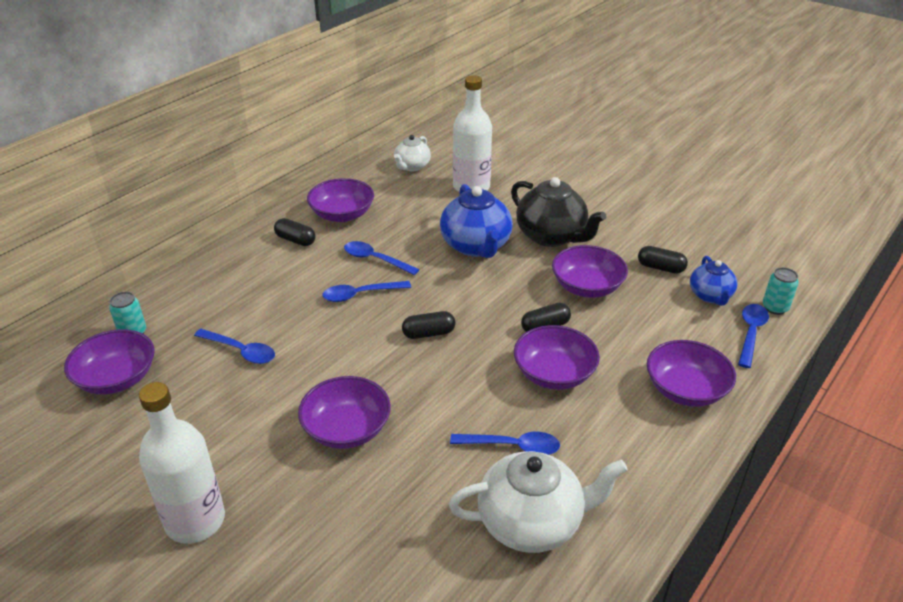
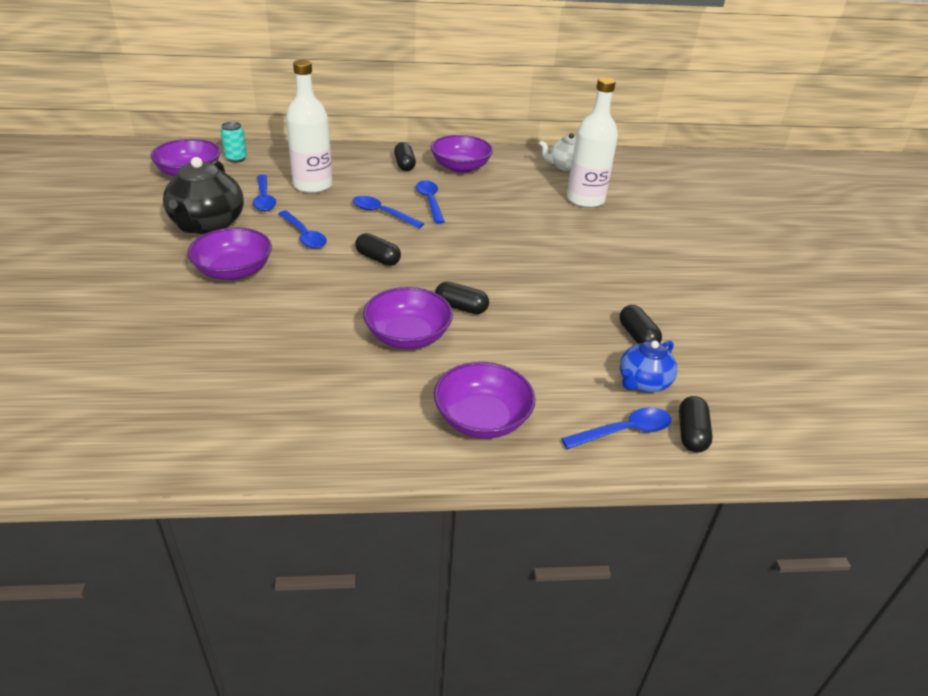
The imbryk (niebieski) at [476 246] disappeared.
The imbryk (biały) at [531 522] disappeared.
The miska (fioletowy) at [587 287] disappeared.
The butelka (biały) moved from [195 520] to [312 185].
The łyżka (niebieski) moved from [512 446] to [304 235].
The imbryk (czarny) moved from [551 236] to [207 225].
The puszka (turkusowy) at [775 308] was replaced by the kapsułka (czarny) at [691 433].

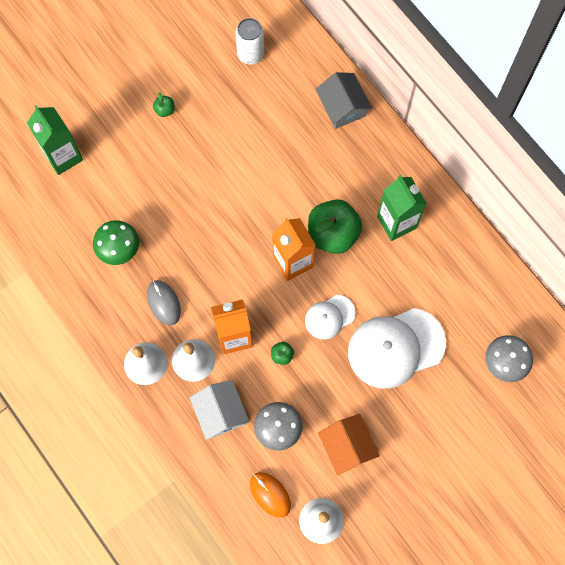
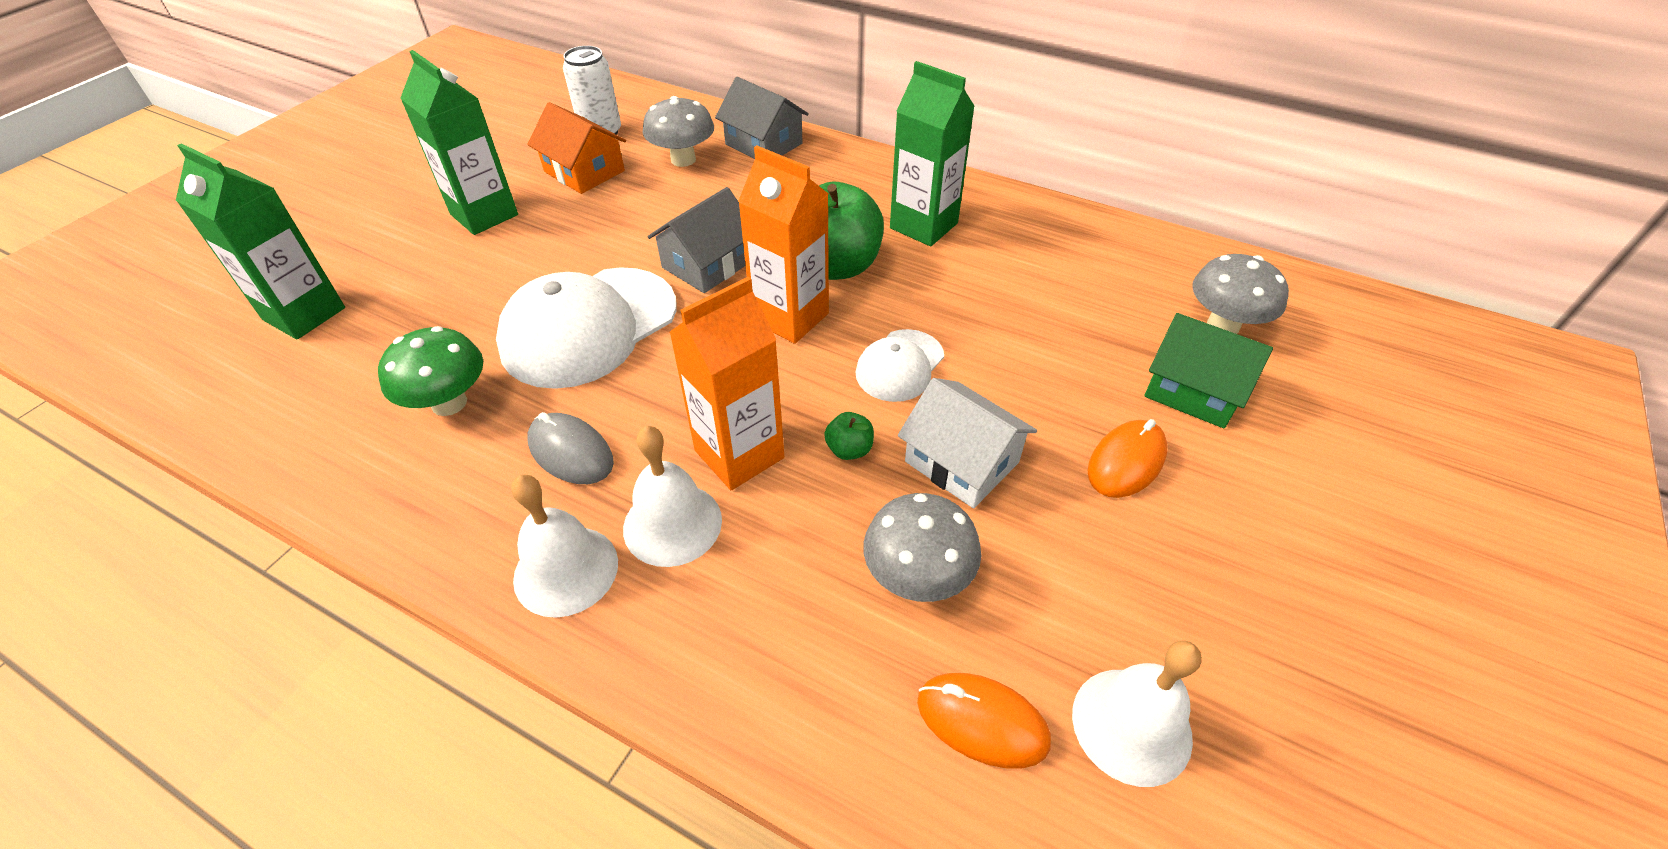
The grzyb (szary) at [683 159] appeared.
The domek (szary) at [707 264] appeared.
The myszka (pomarańczowy) at [1126 462] appeared.
The domek (zielony) at [1193 390] appeared.
The domek (biały) moved from [220 413] to [962 462].
The domek (pomarańczowy) moved from [347 447] to [584 171].
The czapka (biały) moved from [395 348] to [589 327].
The jabłko (zielony) at [165 110] was replaced by the karton mleka (zielony) at [484 215].

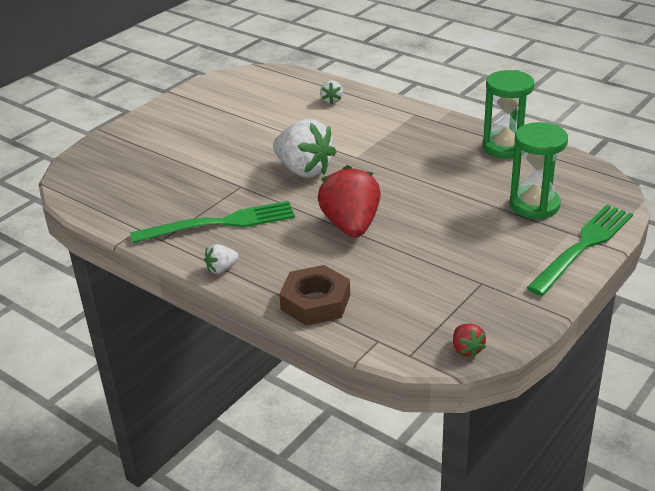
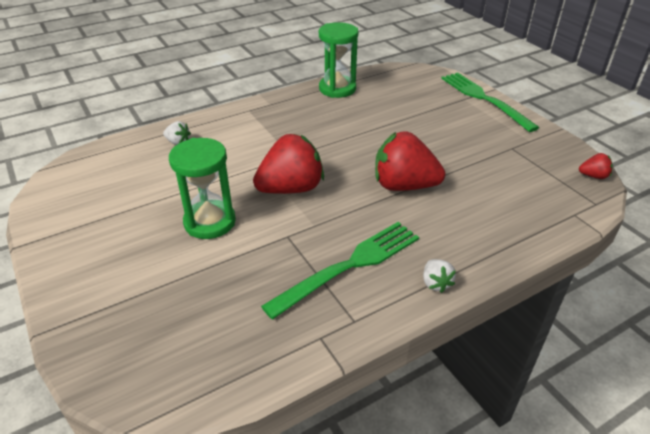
The nakrętka (brązowy) at [315 302] disappeared.
The klepsydra (zielony) moved from [534 205] to [210 222].
The truskawka (biały) at [304 170] became the truskawka (czerwony) at [291 189].
The widelec (zielony) at [221 223] turned 45 degrees clockwise.

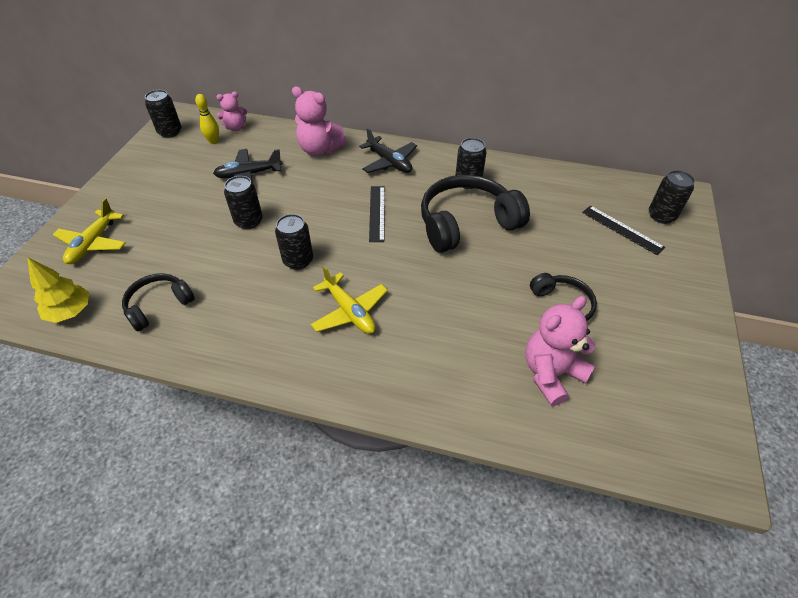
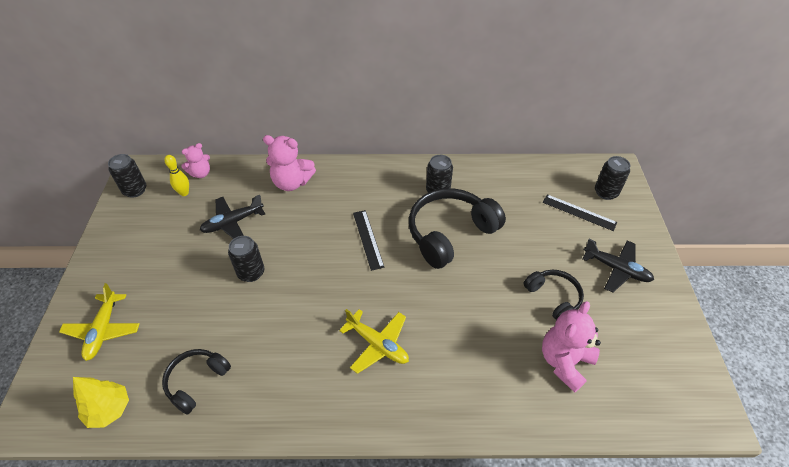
The puszka (czarny) at [298 260] disappeared.
The samolot (czarny) moved from [389 162] to [616 269].

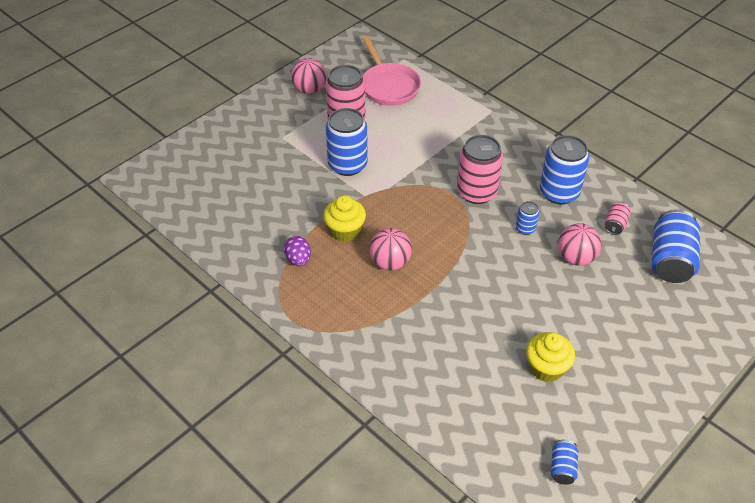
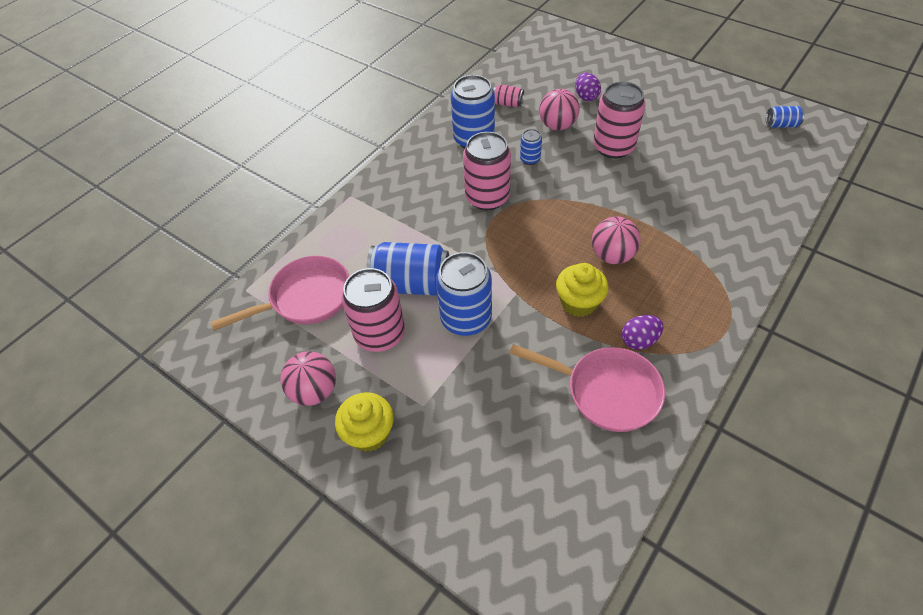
The patelnia (różowy) at [606 391] appeared.
The jajko (fioletowy) at [586 96] appeared.
The puszka (różowy) at [613 147] appeared.
The muffinka (żółty) moved from [546 368] to [369 433].
The puszka (niebieski) moved from [670 260] to [411 284].

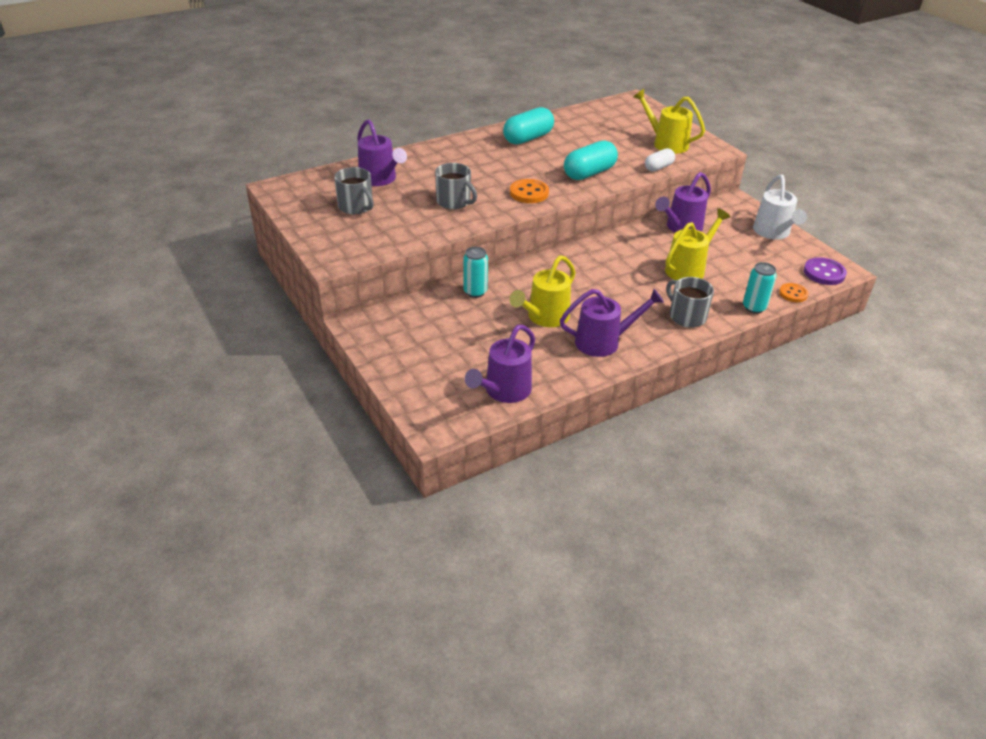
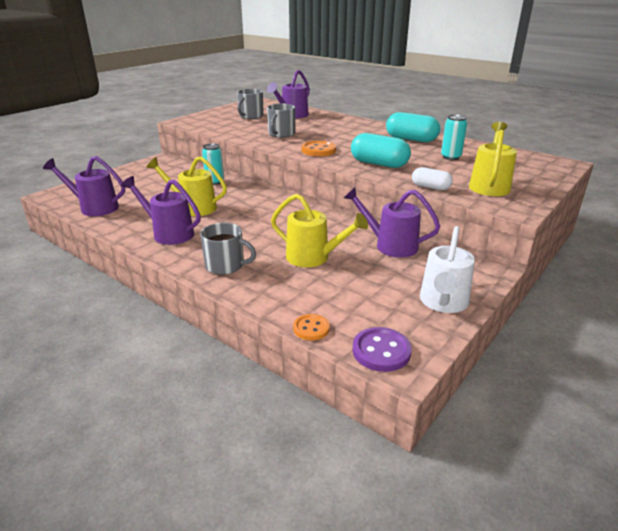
The puszka (turkusowy) moved from [754 307] to [450 157].
The konewka (fioletowy) at [604 341] turned 150 degrees clockwise.
The kubek (szary) at [686 316] turned 75 degrees clockwise.
The konewka (biały) at [773 233] turned 45 degrees counterclockwise.

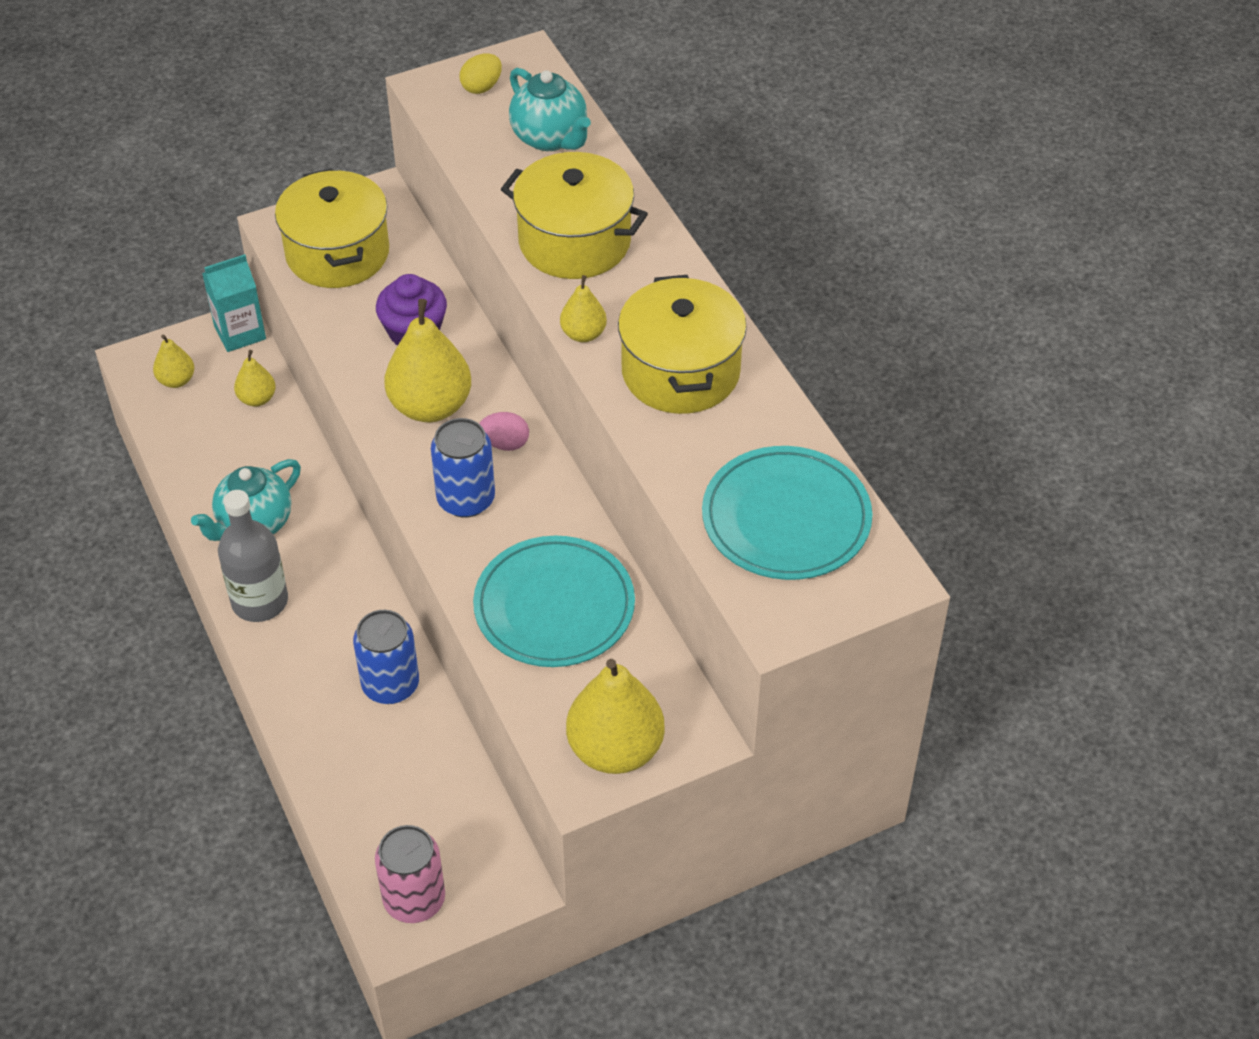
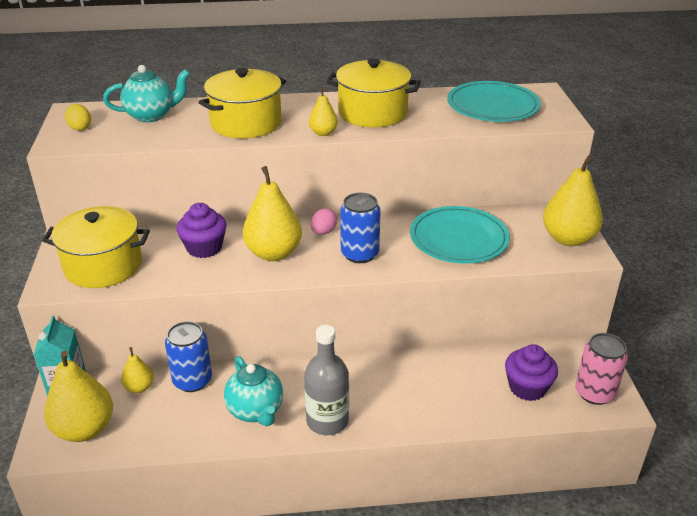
The muffinka (fioletowy) at [527 387] appeared.
The puszka (niebieski) moved from [390 685] to [192 380].
The gruszka (żółty) at [176 380] changed to 1.95 times the size.

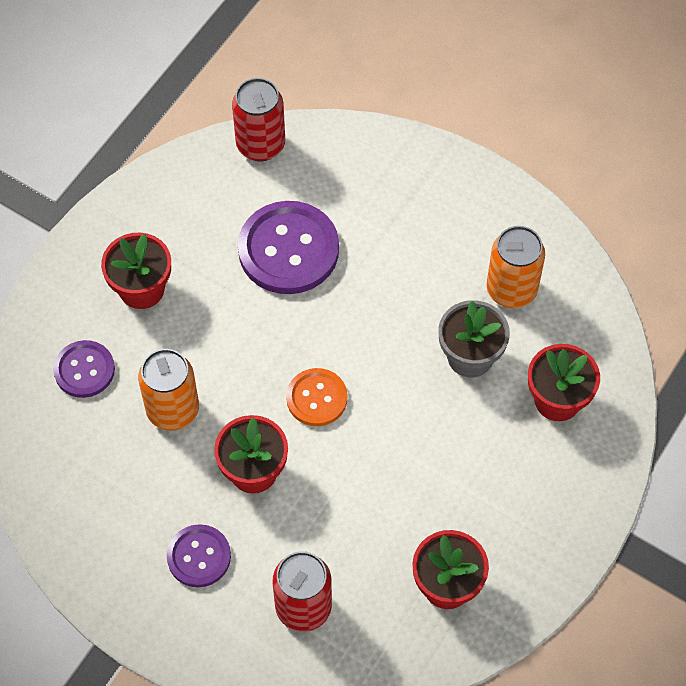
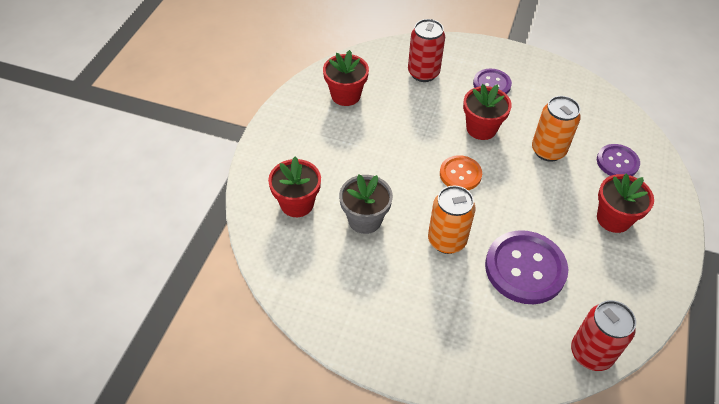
The puszka (pomarańczowy) moved from [511 290] to [447 240].

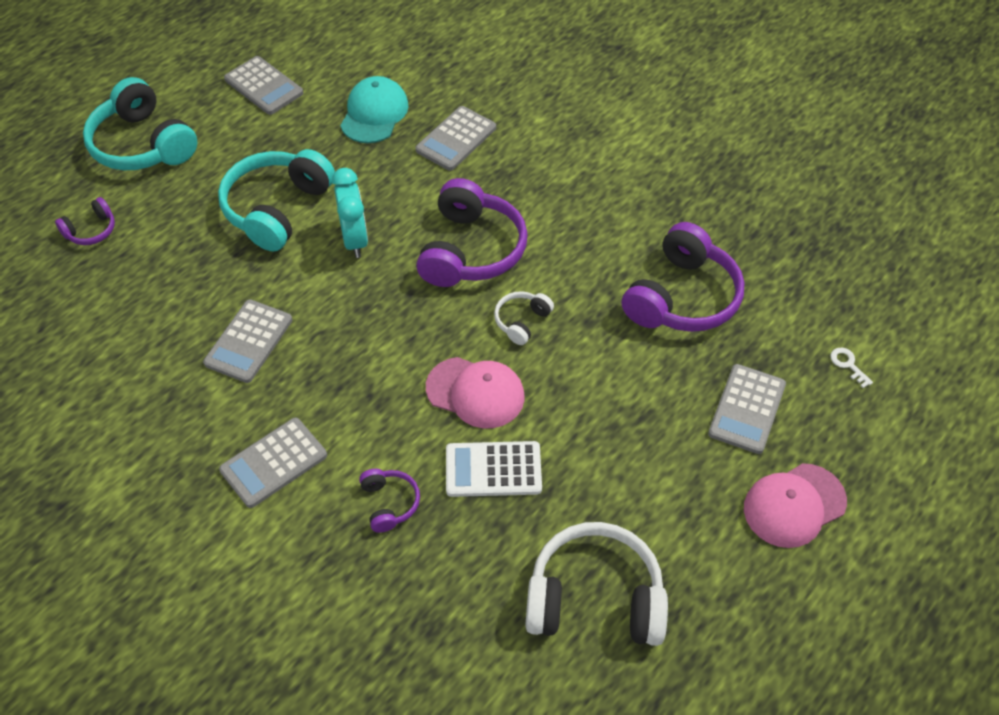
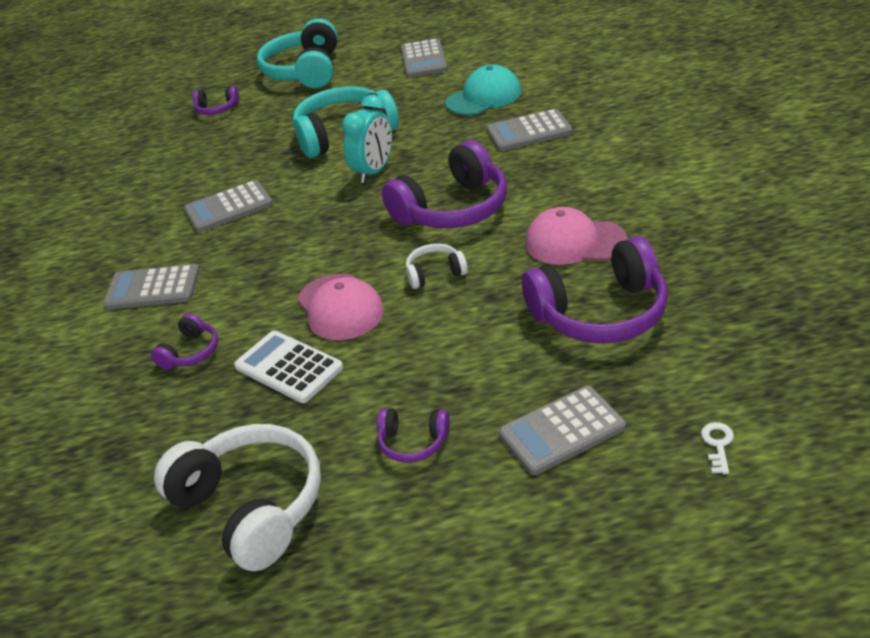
The słuchawki (fioletowy) at [413 442] appeared.
The czapka (różowy) moved from [794 505] to [574 242].

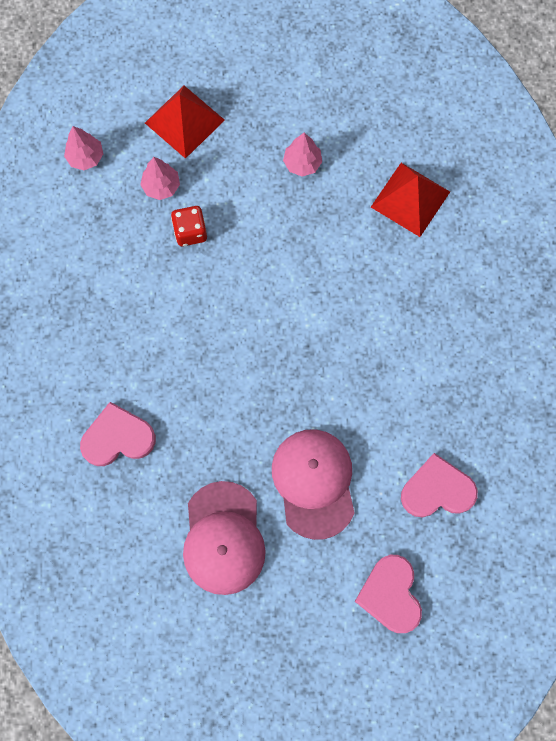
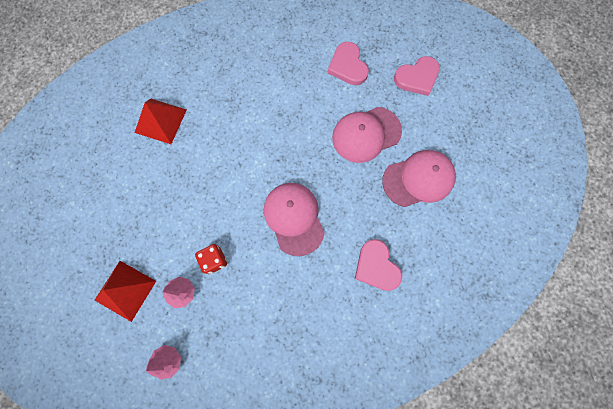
The drzewko (różowy) at [302 163] disappeared.
The czapka (różowy) at [294 218] appeared.

